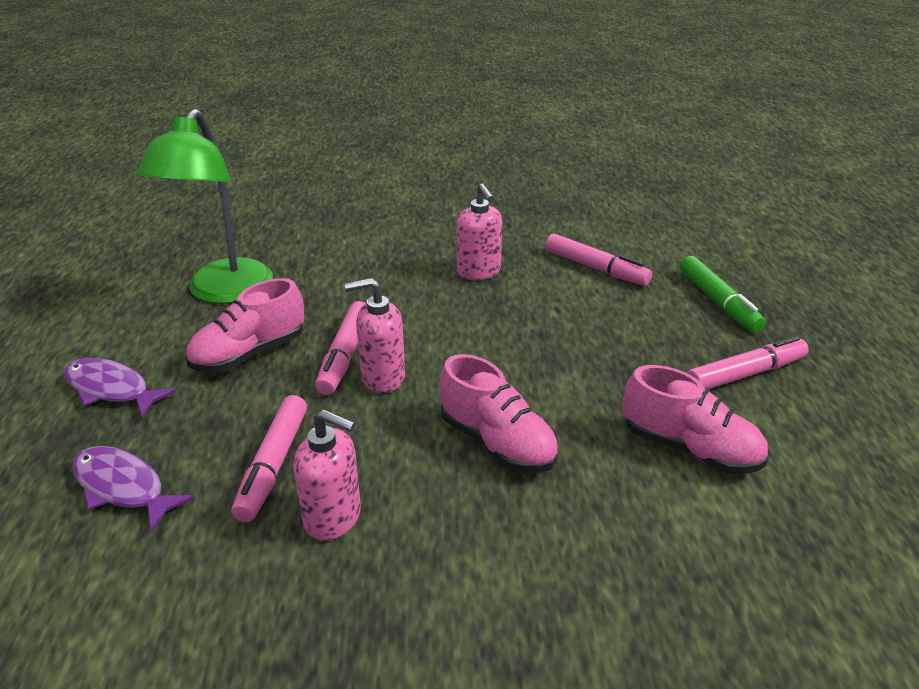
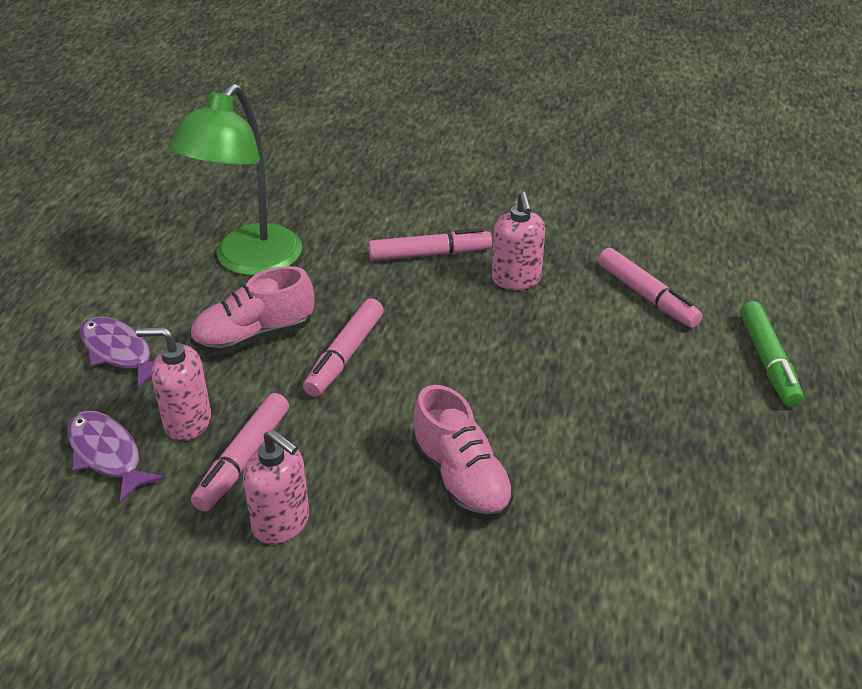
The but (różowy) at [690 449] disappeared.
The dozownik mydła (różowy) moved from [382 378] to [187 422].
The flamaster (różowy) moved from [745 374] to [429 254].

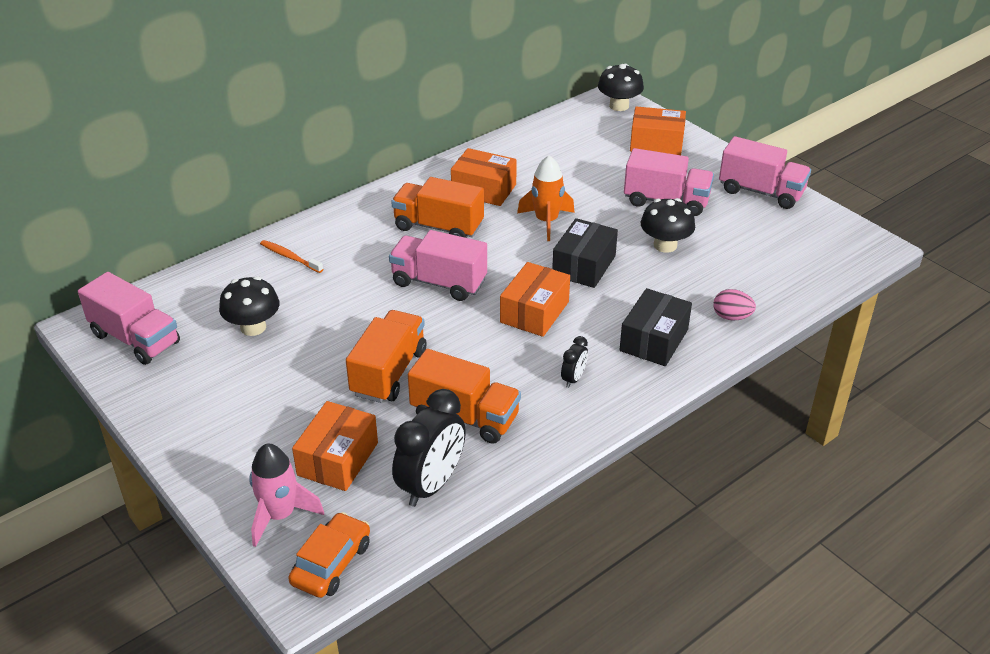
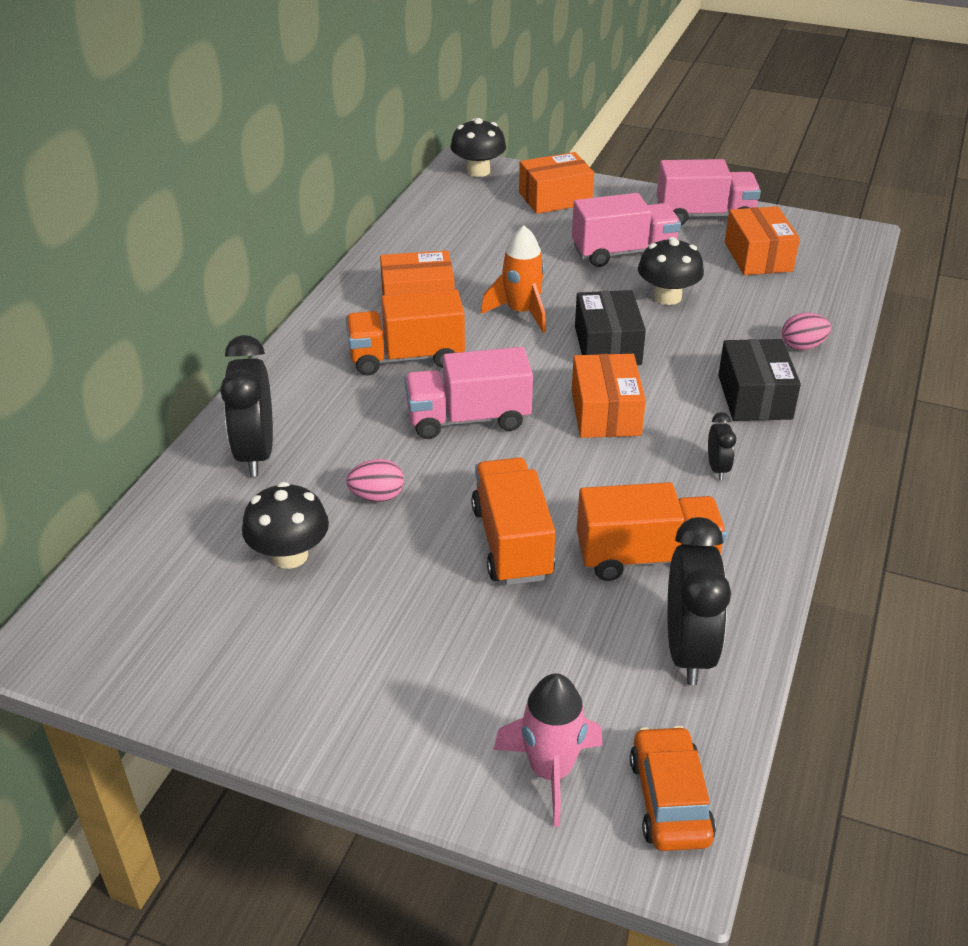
The ciężarówka (różowy) at [135 339] disappeared.
The jajko (różowy) at [377 496] appeared.
The pudełko (pomarańczowy) moved from [338 459] to [758 257].
The szczoteczka do zębów (pomarańczowy) at [290 257] was replaced by the budzik (czarny) at [256 453].

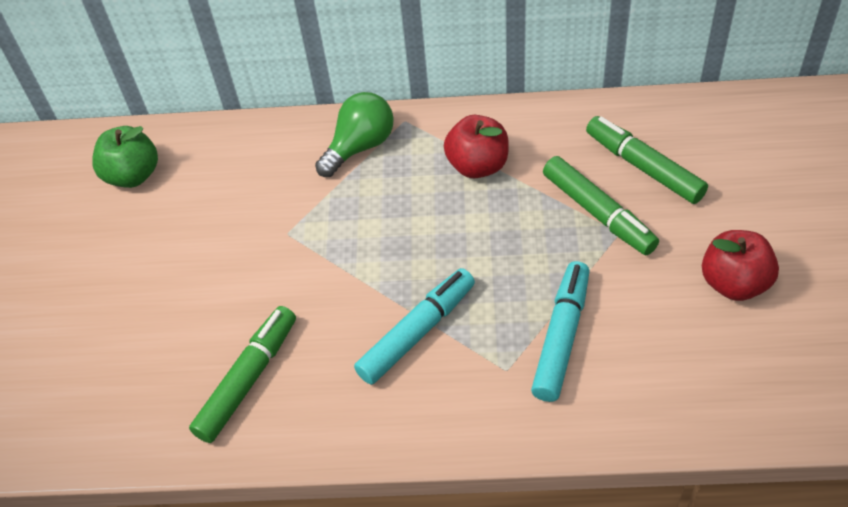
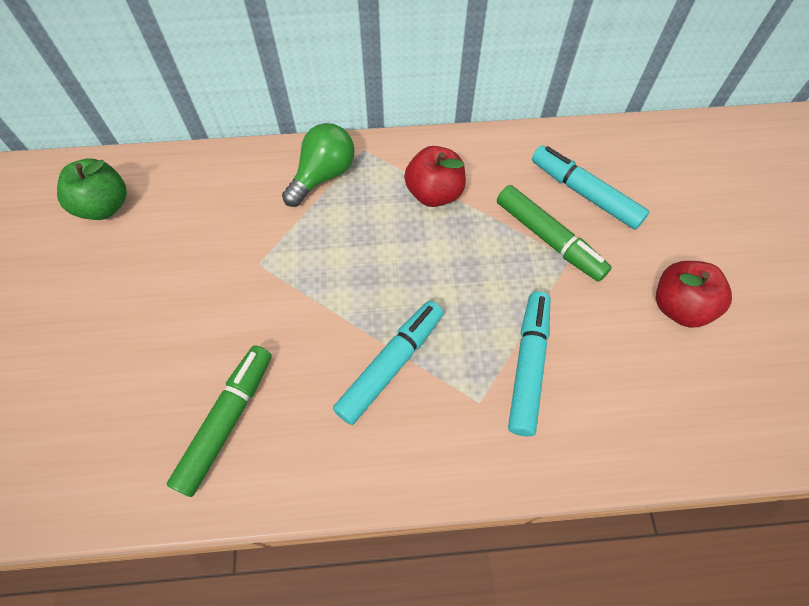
The flamaster (zielony) at [643 167] became the flamaster (turkusowy) at [584 193].

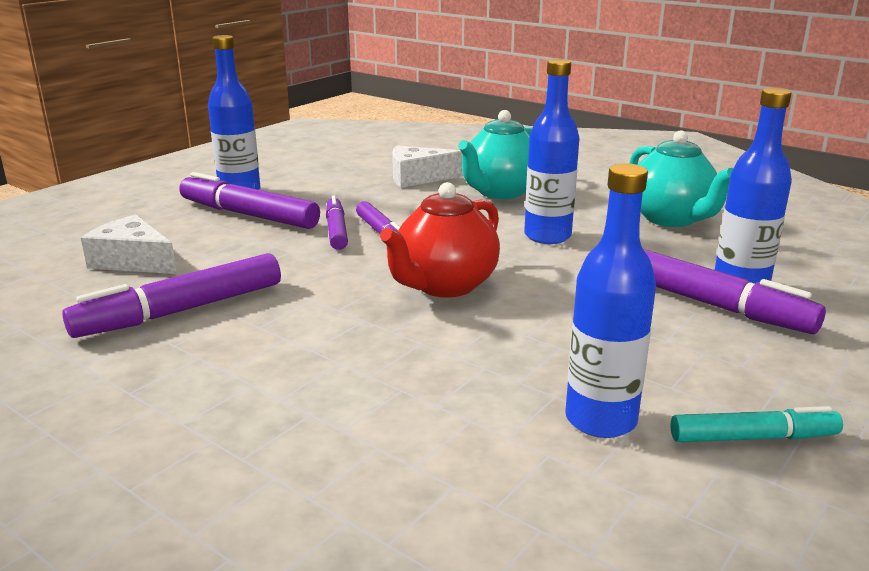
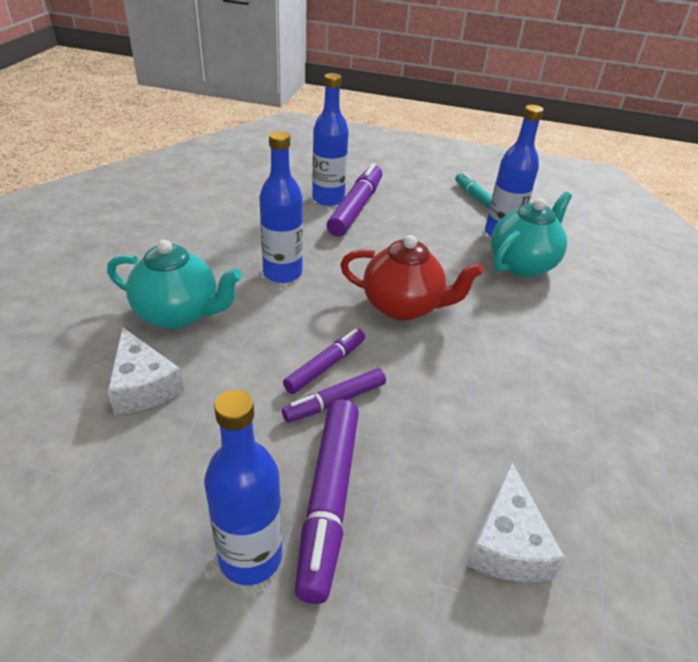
The flamaster (fioletowy) at [181 310] disappeared.
The imbryk (turkusowy) moved from [671 219] to [522 264].

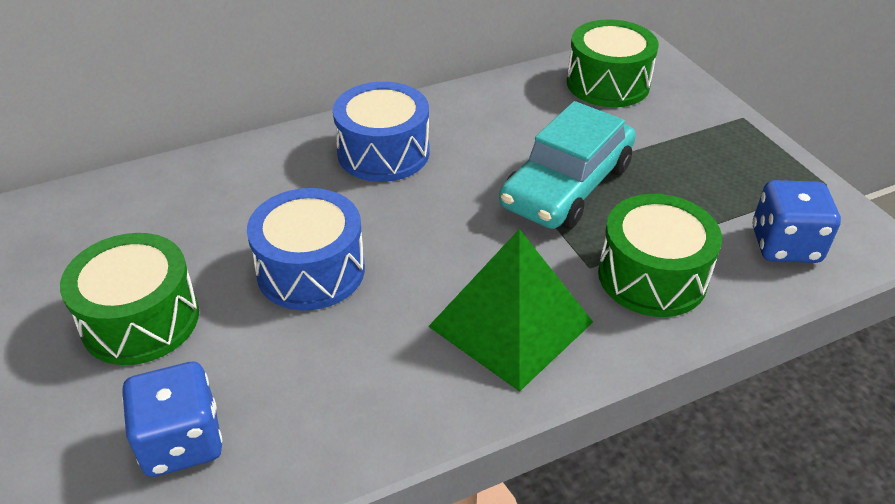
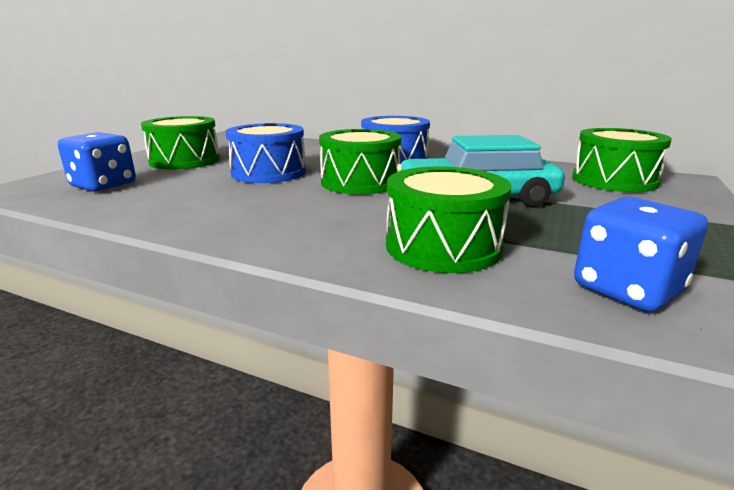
The piramida (zielony) at [511 324] disappeared.
The bęben (zielony) at [360 182] appeared.

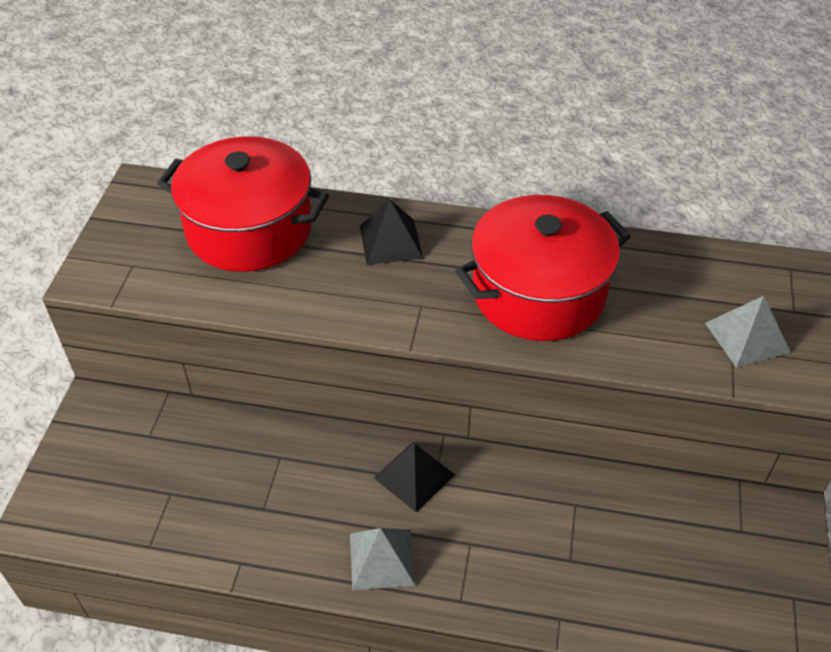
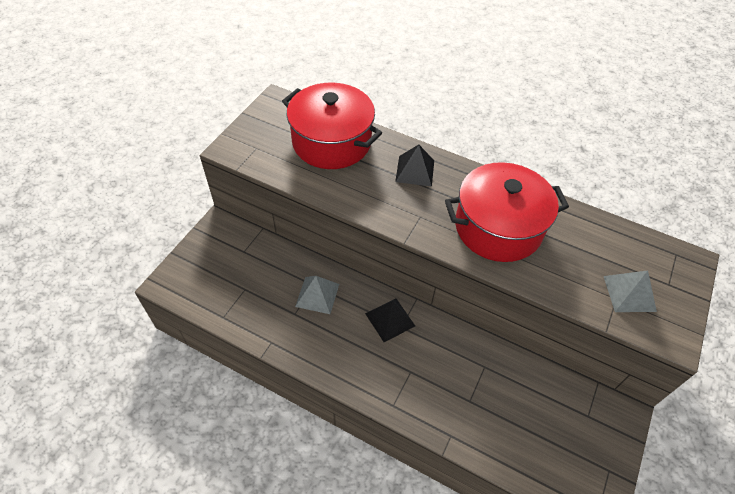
The piramida (szary) moved from [382 559] to [317 295].

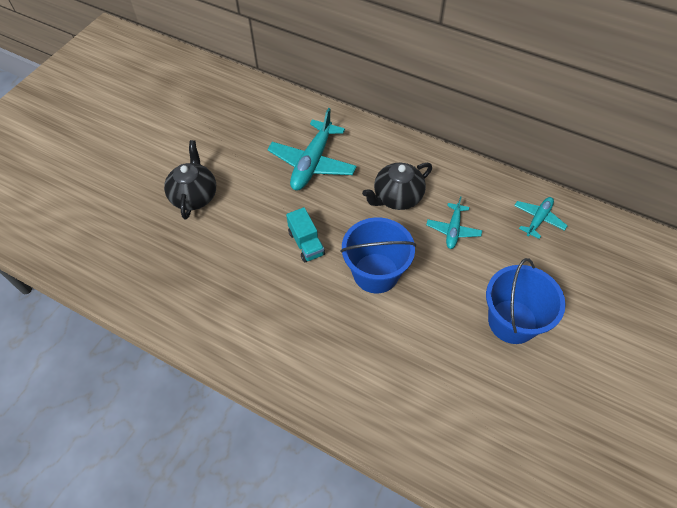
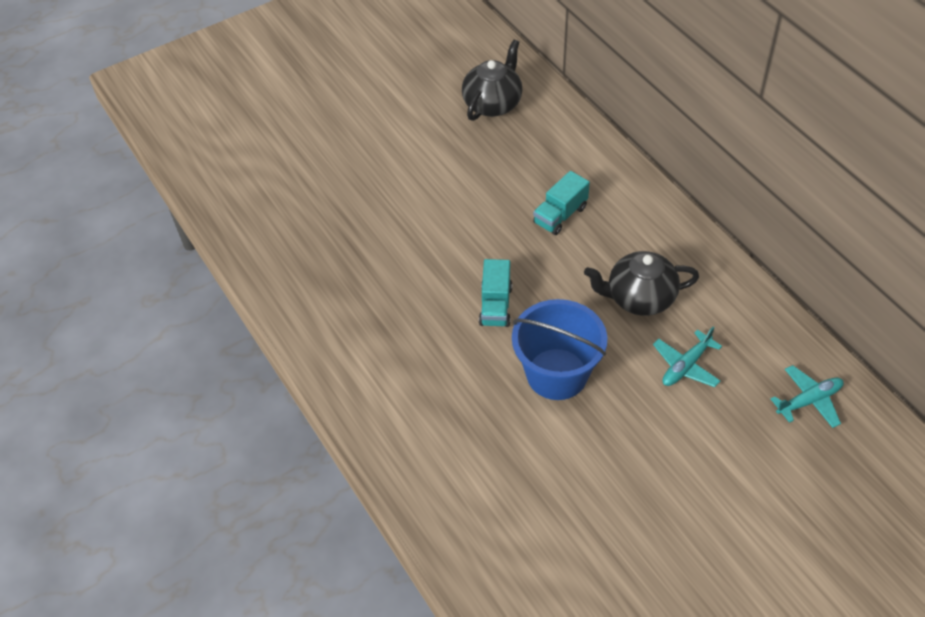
The wiadro (niebieski) at [512 321] disappeared.
The imbryk (czarny) moved from [194 196] to [493 104].
The samolot (turkusowy) at [312 163] was replaced by the ciężarówka (turkusowy) at [560 215].

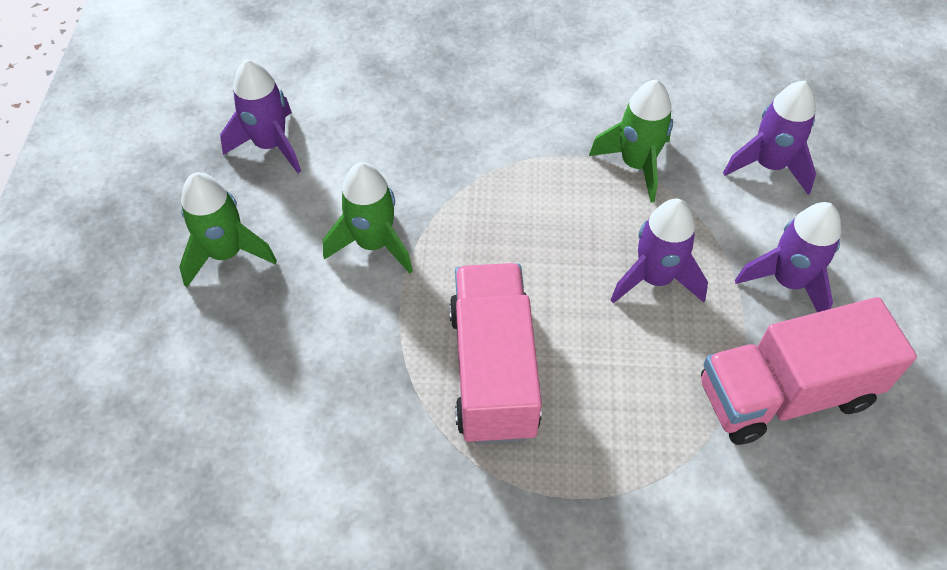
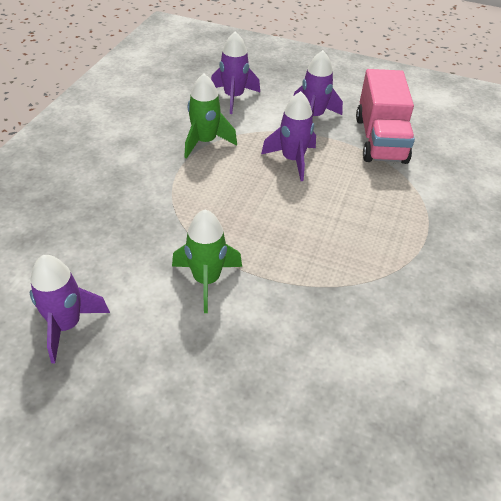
The rakieta (zielony) at [226 254] disappeared.
The ciężarówka (różowy) at [493 371] disappeared.

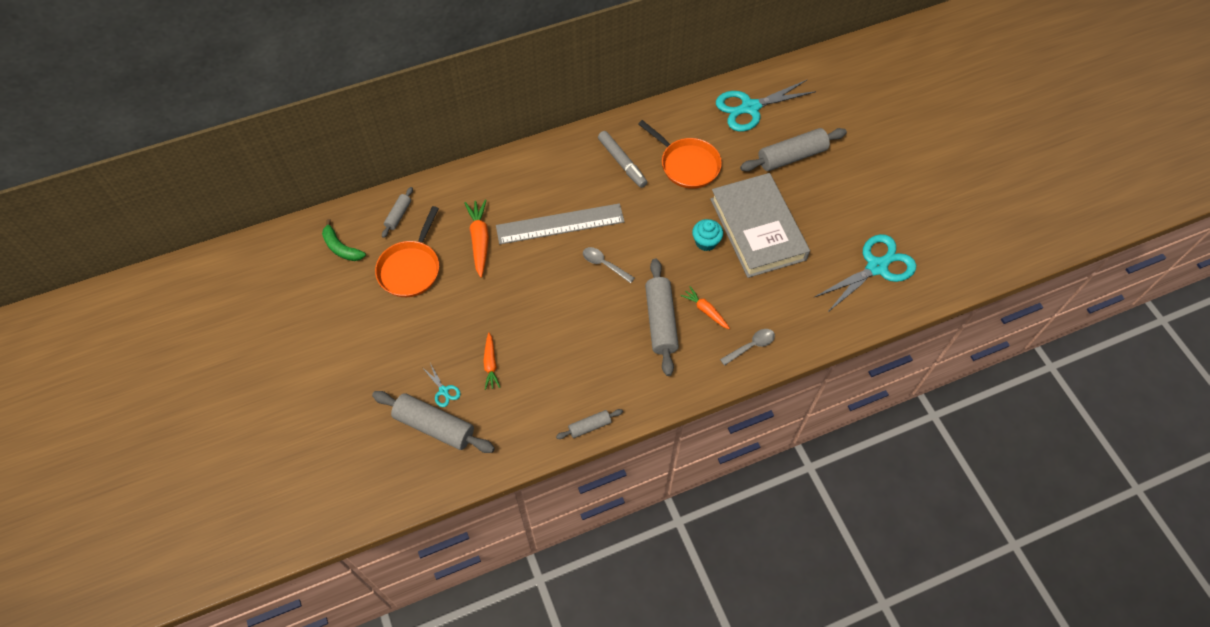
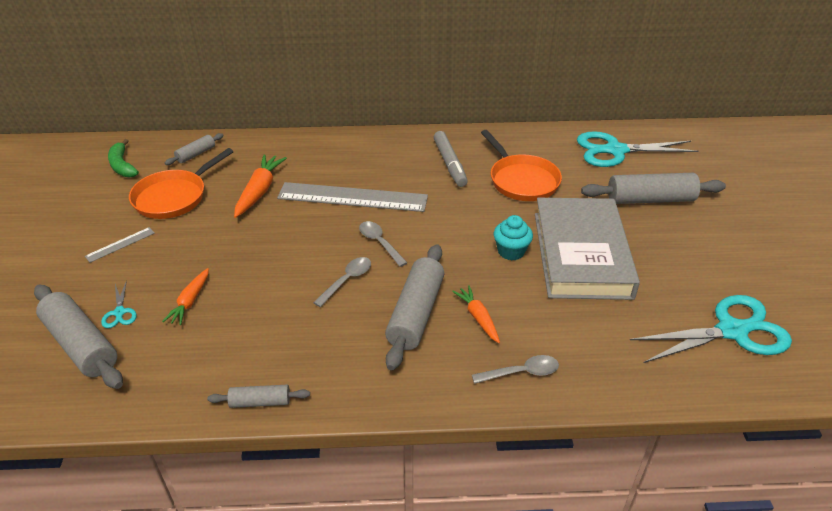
The linijka (szary) at [120 244] appeared.
The łyżka (szary) at [347 280] appeared.

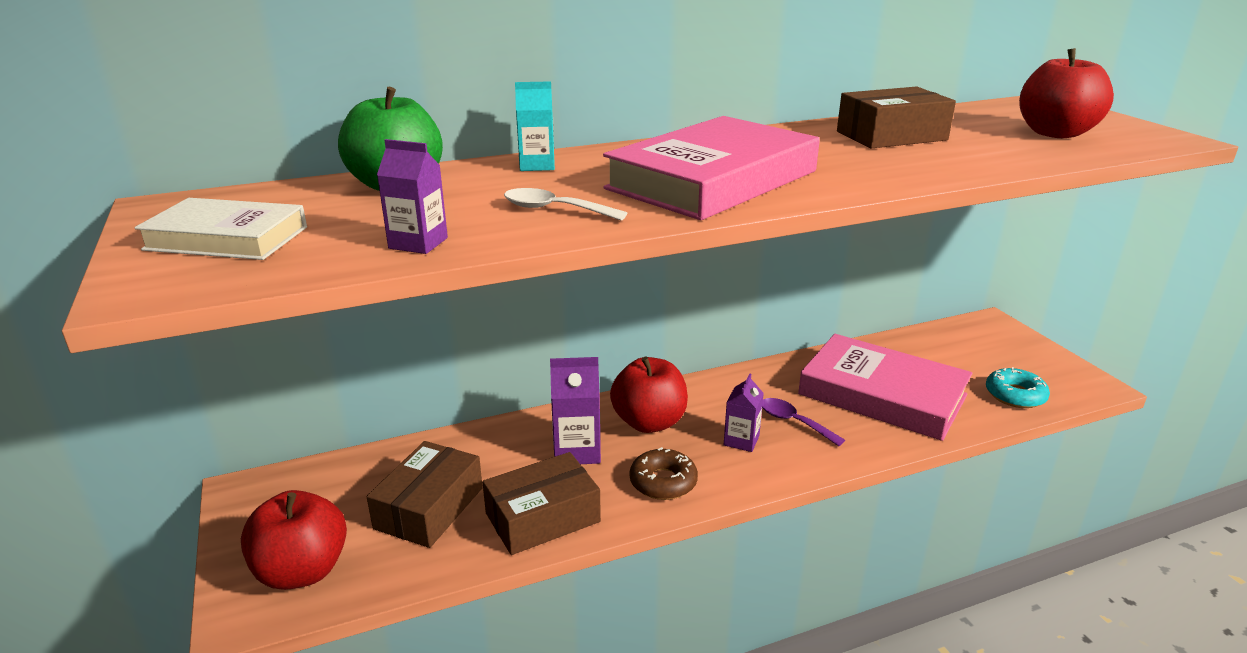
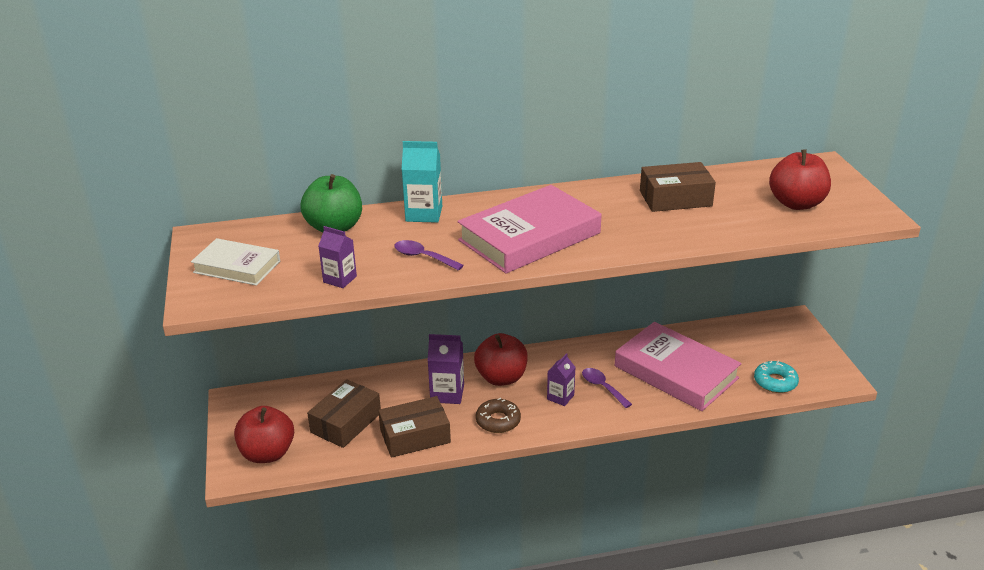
The łyżka (biały) at [555 210] became the łyżka (fioletowy) at [423 257].
The karton mleka (turkusowy) at [537 165] changed to 1.50 times the size.

